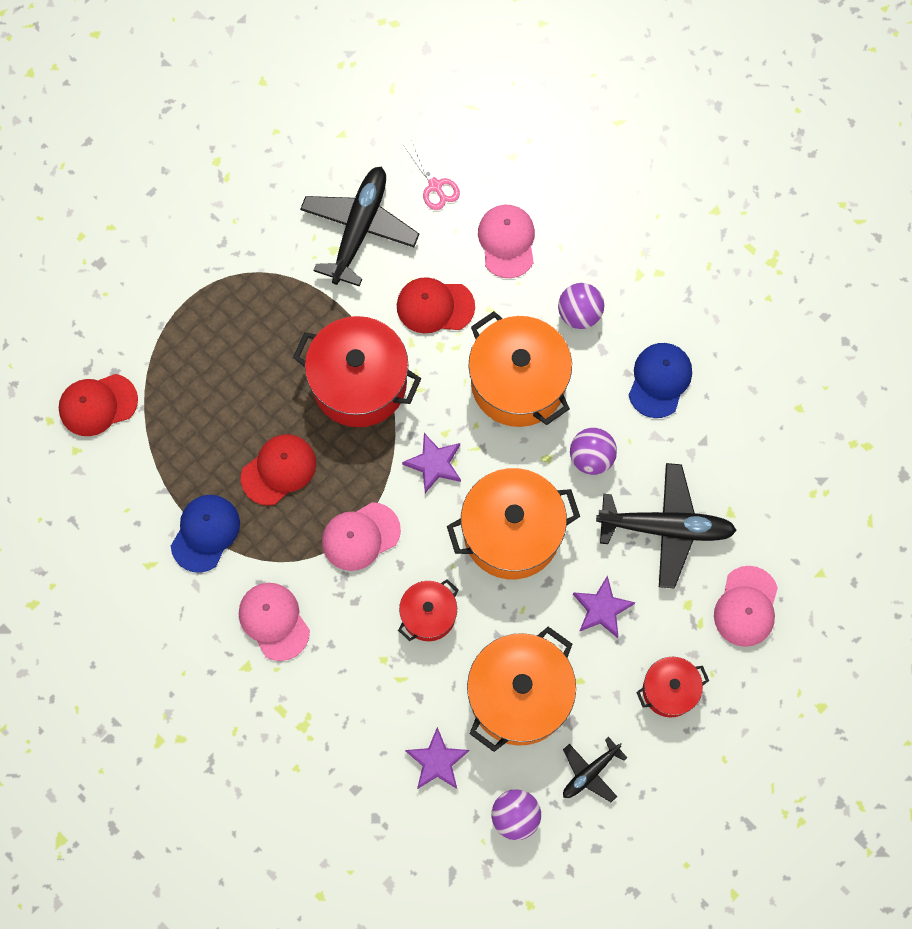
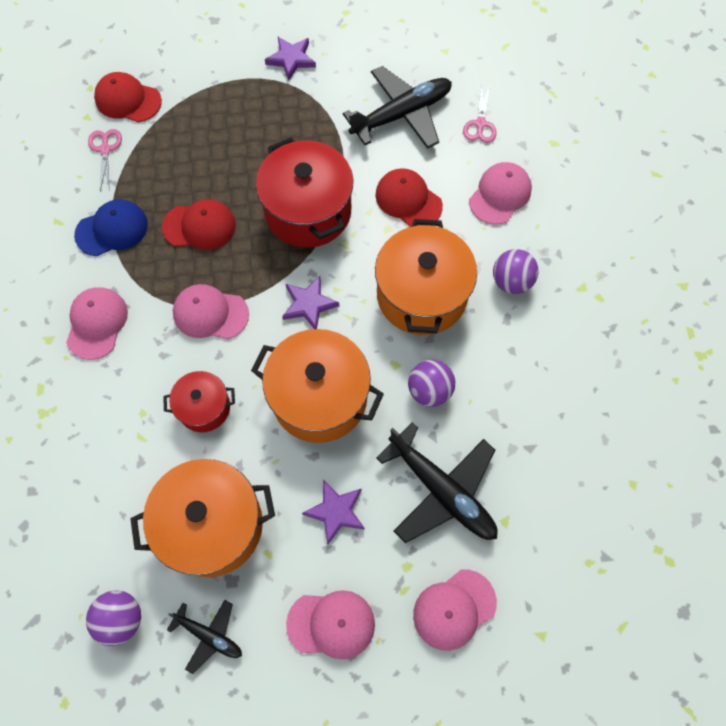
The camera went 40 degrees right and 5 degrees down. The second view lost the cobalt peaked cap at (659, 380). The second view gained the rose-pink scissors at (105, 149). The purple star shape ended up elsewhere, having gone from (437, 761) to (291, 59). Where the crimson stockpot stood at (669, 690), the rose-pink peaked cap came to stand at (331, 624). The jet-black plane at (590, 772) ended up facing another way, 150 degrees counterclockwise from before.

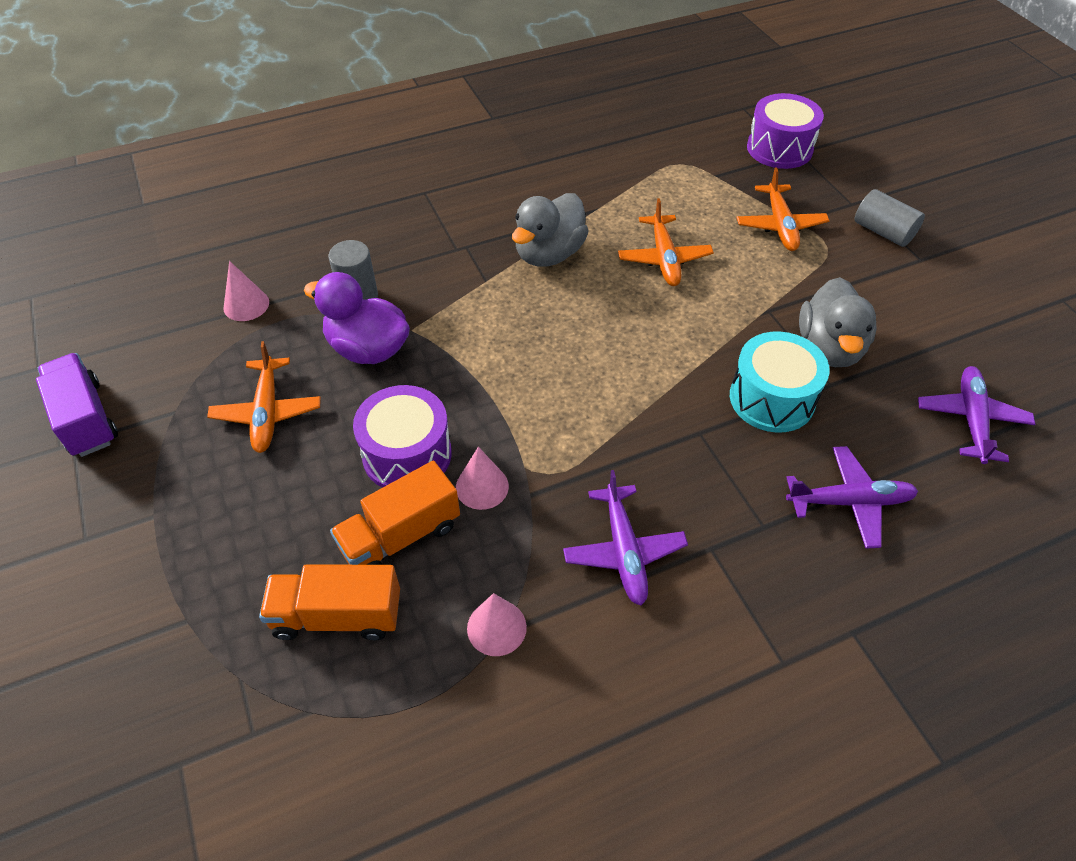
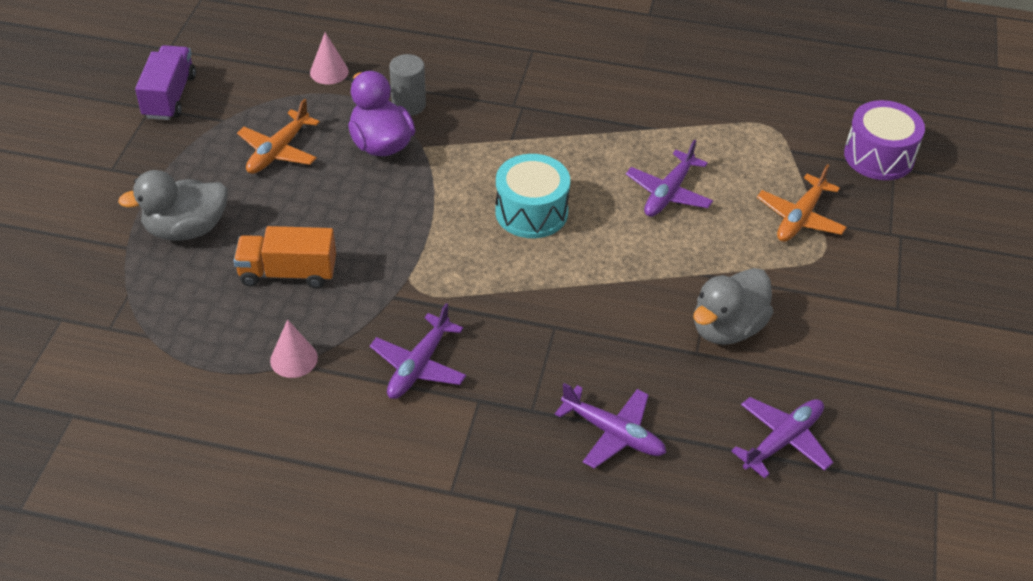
The camera went 35 degrees right and 5 degrees down. The second view lost the bright orange lorry at (337, 615). The second view lost the purple drum at (407, 454). The second view lost the rose-pink cone at (482, 486). The second view lost the gray cylinder shape at (883, 232). The gray rubber duck ended up elsewhere, having gone from (549, 254) to (186, 229). The aqua drum ended up elsewhere, having gone from (772, 398) to (531, 212). What was the bright orange plane at (664, 258) turned into the purple plane at (669, 193).

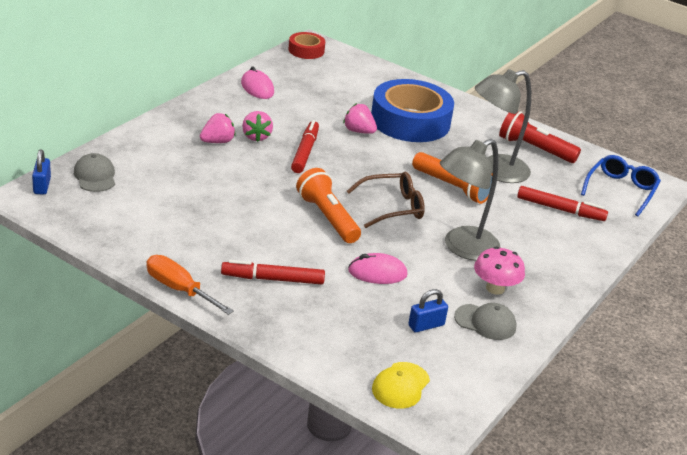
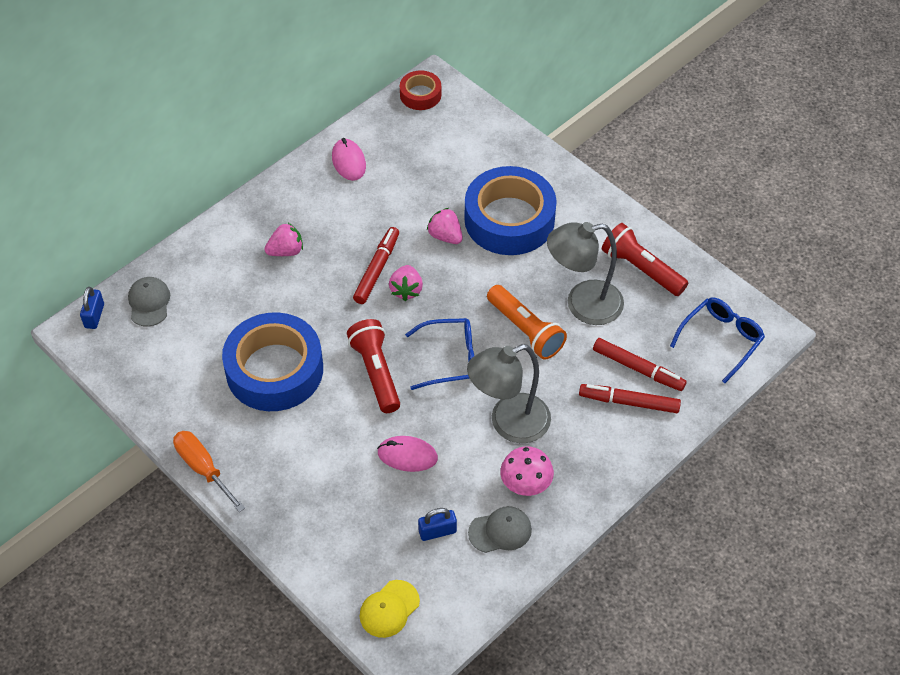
The camera went 15 degrees right and 20 degrees up. The second view gained the cobalt roll of tape at (274, 370). The crimson marker ended up elsewhere, having gone from (272, 279) to (629, 402). The rose-pink toy strawberry ended up elsewhere, having gone from (256, 136) to (406, 290). What was the bright orange flashlight at (327, 218) turned into the crimson flashlight at (376, 373). What was the russet eyeglasses at (392, 207) turned into the cobalt eyeglasses at (450, 359). The gray peaked cap at (485, 322) ended up facing another way, 45 degrees counterclockwise from before.

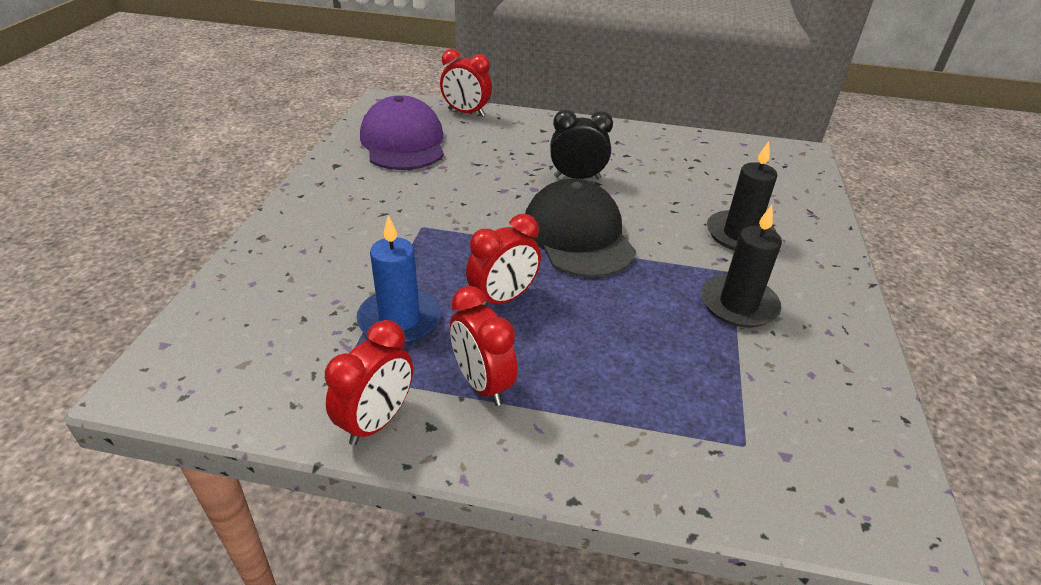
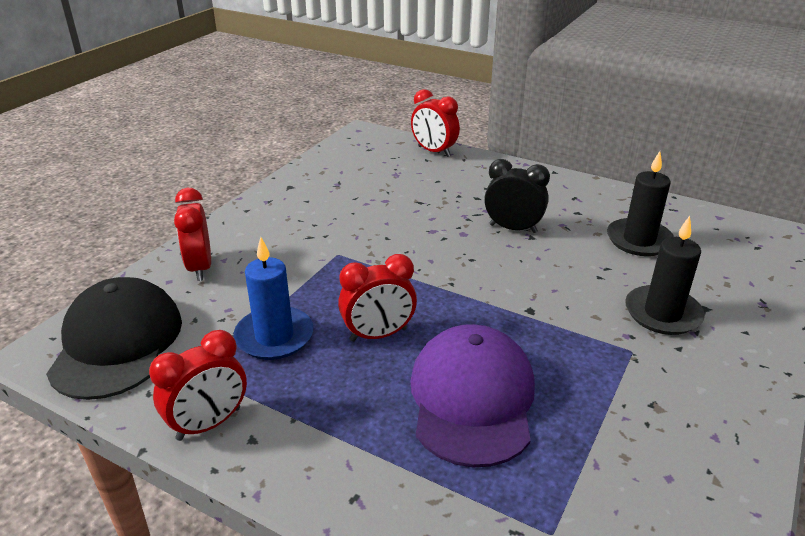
The camera went 20 degrees right and 5 degrees down. The purple peaked cap ended up elsewhere, having gone from (403, 142) to (472, 399). The crimson alarm clock ended up elsewhere, having gone from (482, 384) to (200, 267). The jet-black peaked cap ended up elsewhere, having gone from (578, 236) to (117, 343). The jet-black wax candle ended up elsewhere, having gone from (738, 304) to (639, 240).

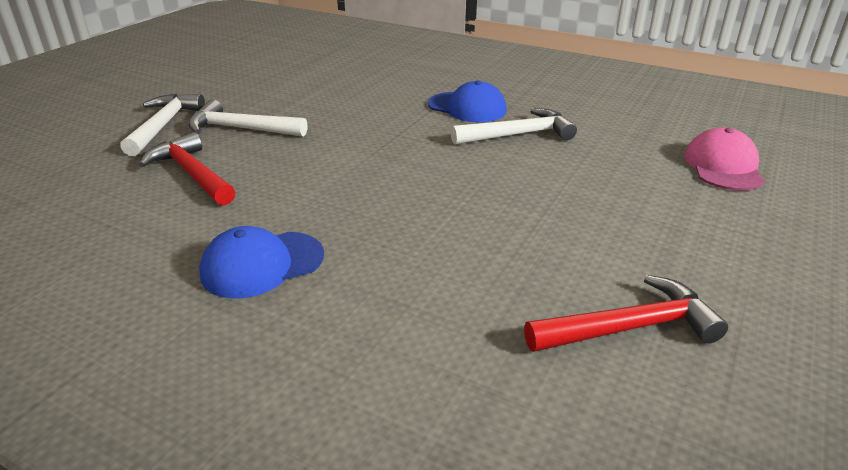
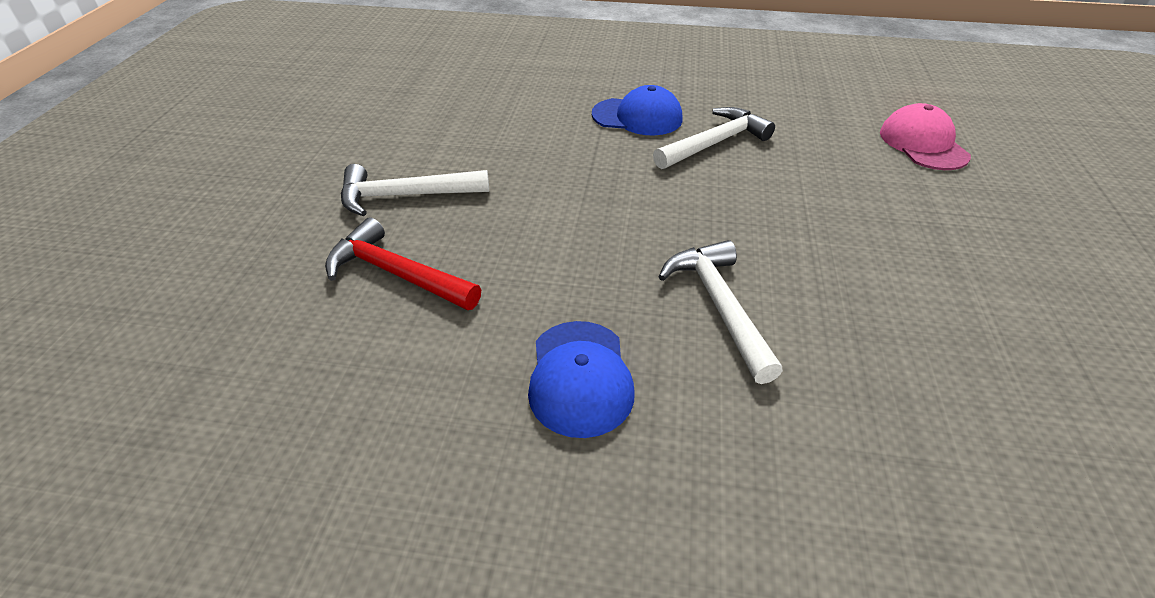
The camera went 20 degrees left and 10 degrees up. The second view lost the crimson carpenter's hammer at (630, 327). The pure white carpenter's hammer ended up elsewhere, having gone from (164, 125) to (719, 306). The cobalt peaked cap at (262, 264) ended up facing another way, 45 degrees counterclockwise from before.

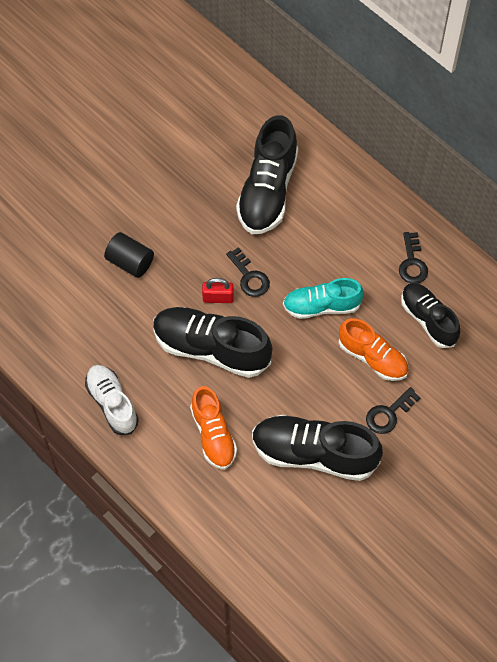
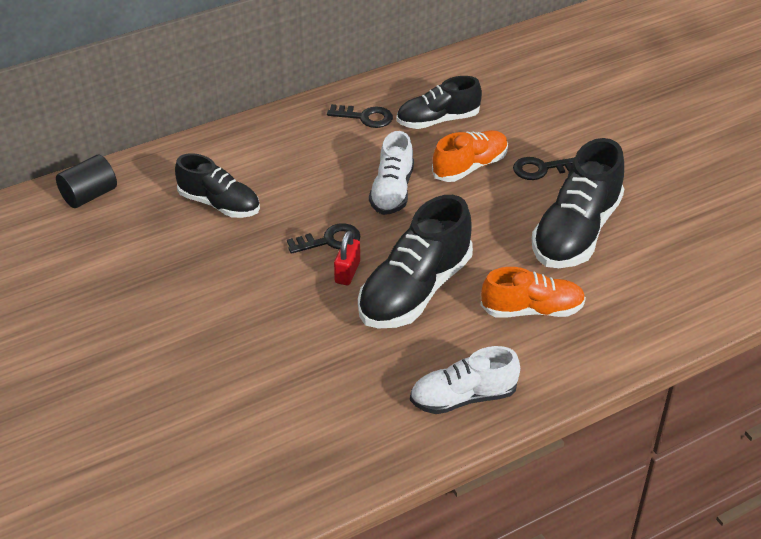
The camera went 75 degrees left and 20 degrees down. The jet-black cylinder shape ended up elsewhere, having gone from (130, 262) to (89, 195). What was the aqua shoe at (322, 306) turned into the pure white shoe at (392, 191). The jet-black latchkey at (388, 414) ended up facing another way, 105 degrees clockwise from before. The size of the jet-black shoe at (267, 191) changed by a factor of 0.64.

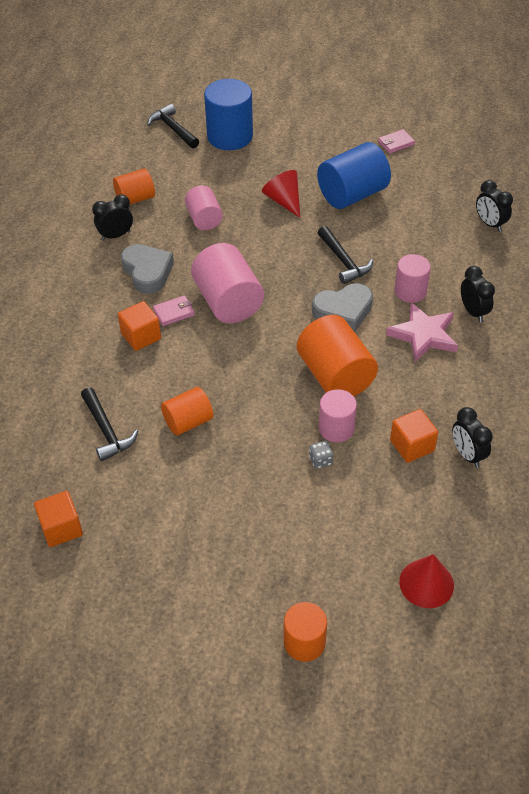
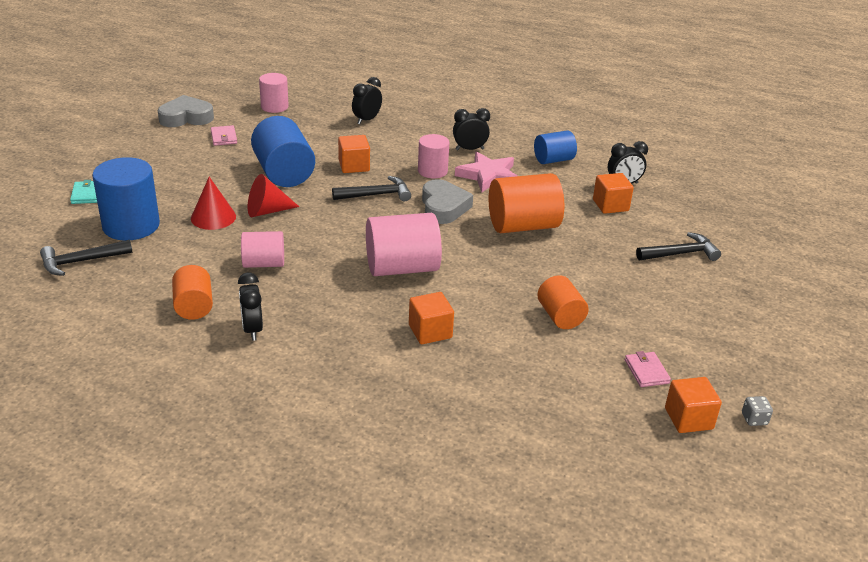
The camera went 80 degrees left and 15 degrees down. The second view lost the bright orange cylinder shape at (304, 642). The second view gained the aqua card wallet at (86, 194). The second view gained the bright orange cube at (354, 166). The second view gained the cobalt cylinder shape at (553, 160). The jet-black carpenter's hammer ended up elsewhere, having gone from (106, 430) to (680, 254). The gray heart ended up elsewhere, having gone from (147, 272) to (186, 117). The rose-pink card wallet ended up elsewhere, having gone from (174, 312) to (646, 371). The gray dice ended up elsewhere, having gone from (320, 460) to (754, 419). The rose-pink cylinder shape ended up elsewhere, having gone from (336, 428) to (274, 107). The crimson cone ended up elsewhere, having gone from (426, 583) to (213, 217). The jet-black alarm clock at (490, 224) ended up facing another way, 150 degrees clockwise from before.

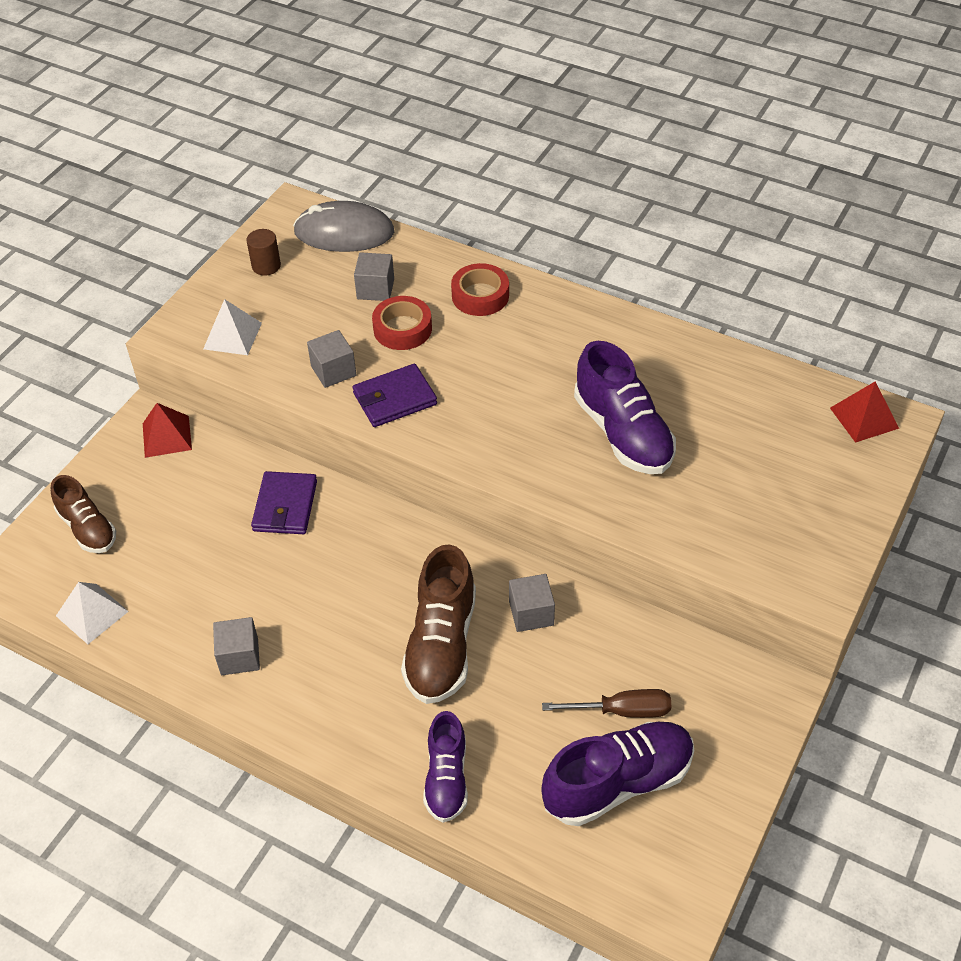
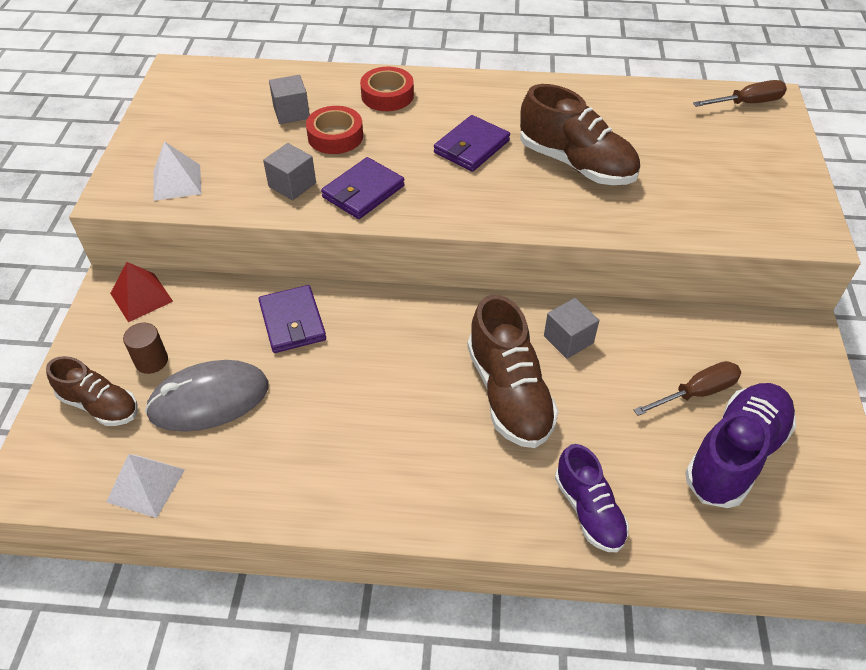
The camera went 25 degrees left and 0 degrees up. The second view lost the gray cube at (239, 656). The second view gained the purple card wallet at (471, 147). The russet cylinder shape ended up elsewhere, having gone from (266, 266) to (151, 361). The gray mouse ended up elsewhere, having gone from (344, 232) to (209, 399). Where the crimson pyramid shape stood at (864, 418), the russet hand screwdriver came to stand at (747, 103). What was the purple shoe at (623, 433) turned into the russet shoe at (576, 164).

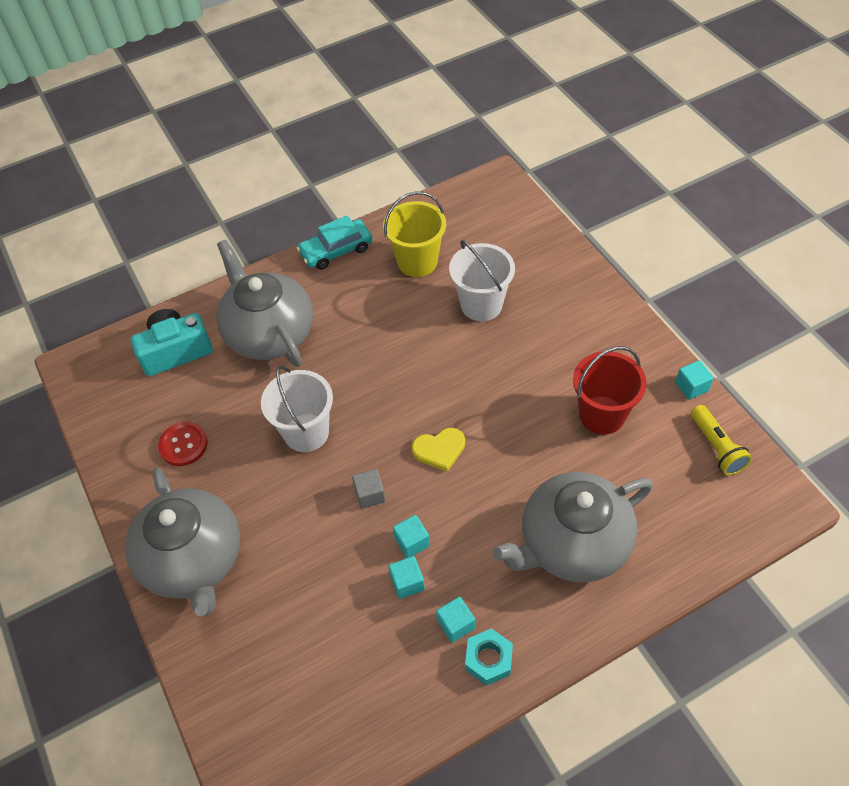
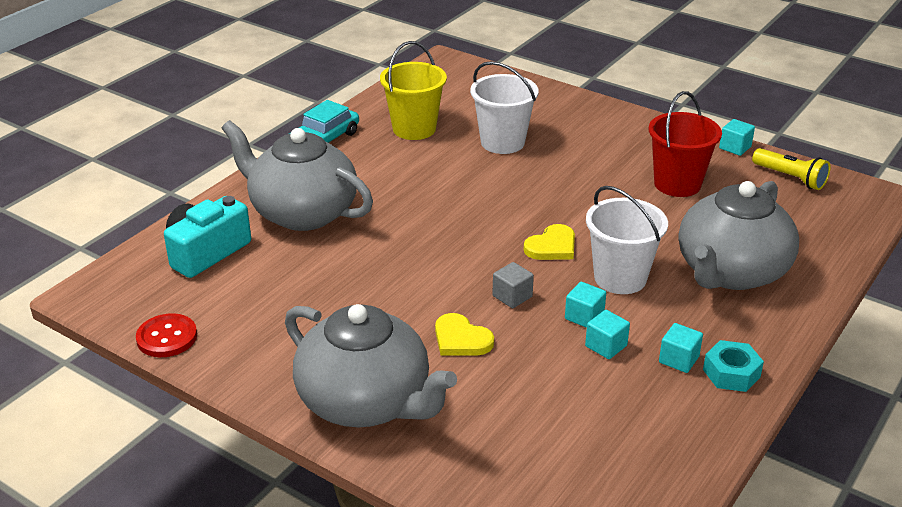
The camera went 30 degrees left and 20 degrees down. The second view gained the golden heart at (461, 339). The crimson button ended up elsewhere, having gone from (183, 445) to (167, 337). The pure white bucket ended up elsewhere, having gone from (306, 432) to (620, 278).

